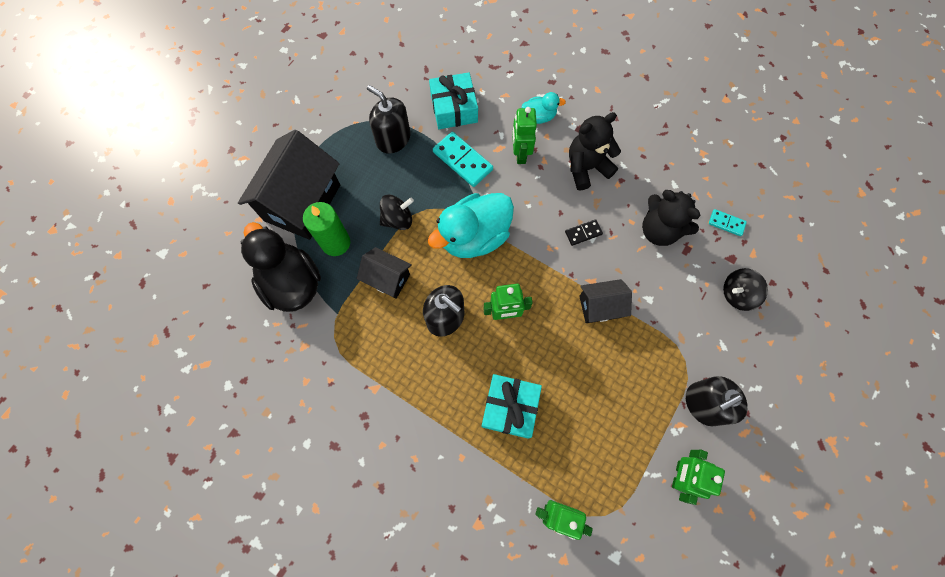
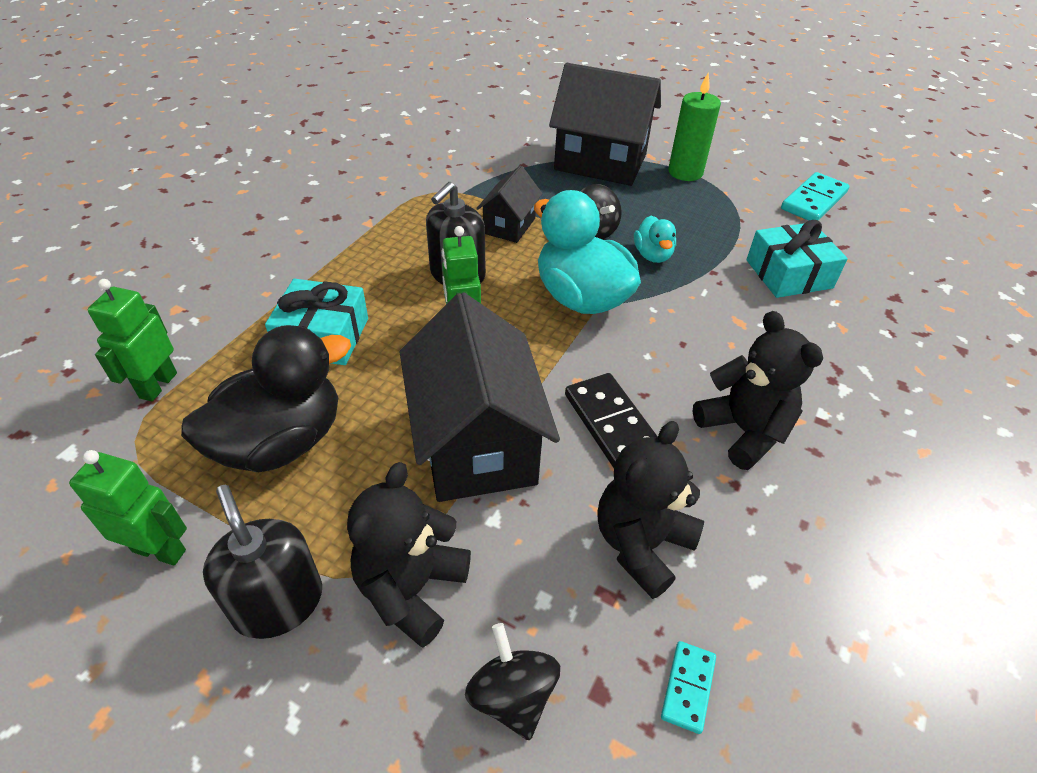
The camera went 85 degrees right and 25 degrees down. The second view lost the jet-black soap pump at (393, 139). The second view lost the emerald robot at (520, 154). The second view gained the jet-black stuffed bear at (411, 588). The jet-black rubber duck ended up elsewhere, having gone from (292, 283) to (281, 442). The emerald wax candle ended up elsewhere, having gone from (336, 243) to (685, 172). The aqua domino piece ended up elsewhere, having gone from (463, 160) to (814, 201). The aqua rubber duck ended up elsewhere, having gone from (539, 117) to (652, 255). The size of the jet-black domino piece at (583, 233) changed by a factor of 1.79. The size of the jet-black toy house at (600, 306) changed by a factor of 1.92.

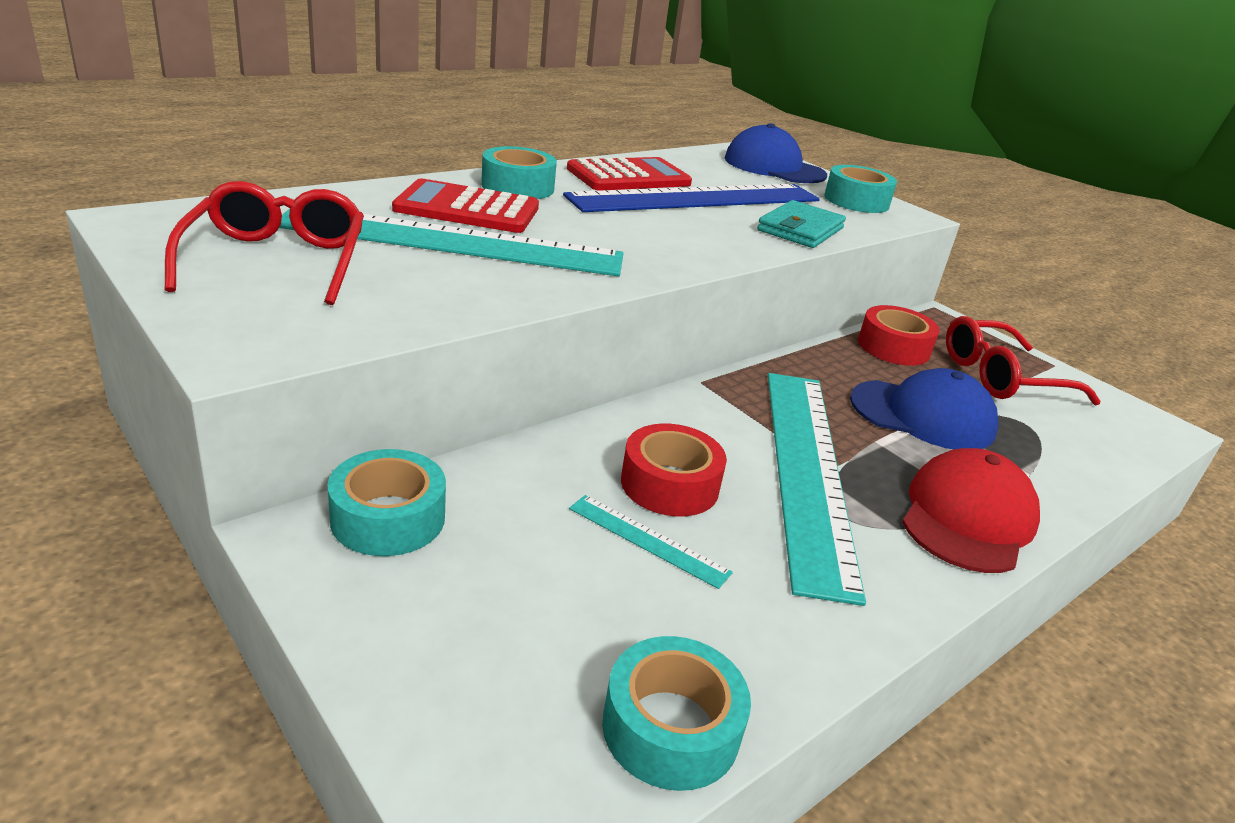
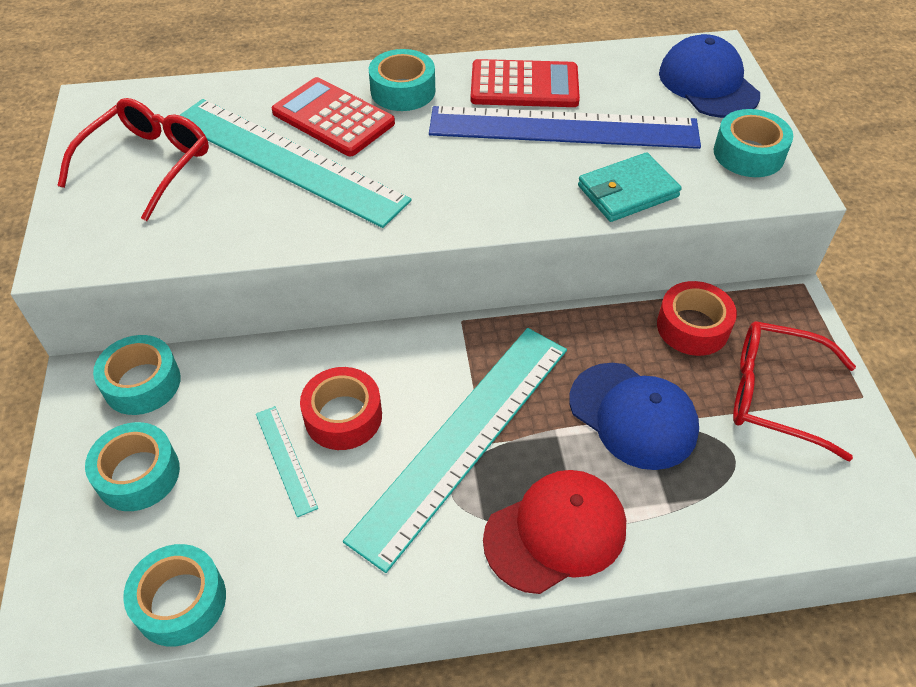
The camera went 35 degrees right and 20 degrees up. The second view gained the aqua roll of tape at (138, 474).

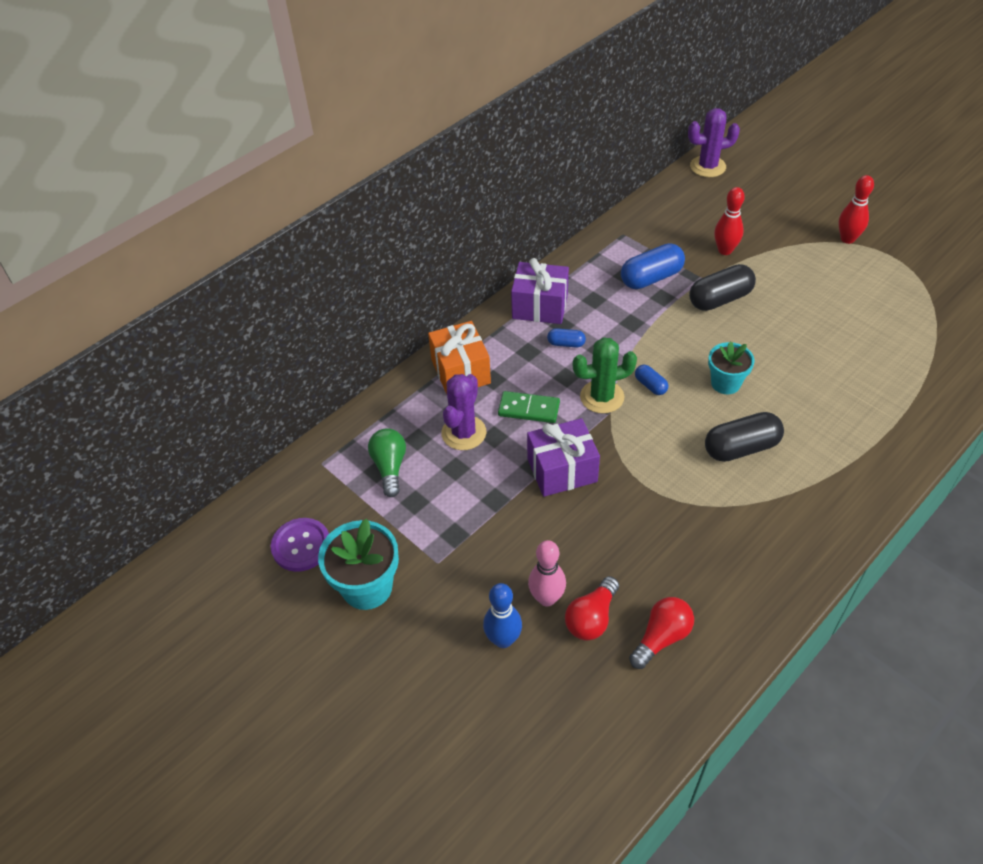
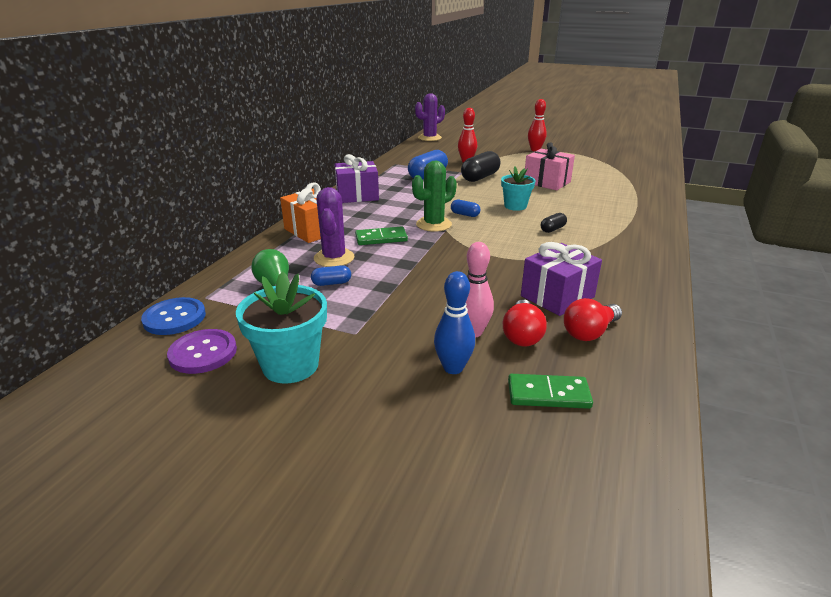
The camera went 25 degrees left and 20 degrees down. The second view gained the cobalt button at (174, 318). The second view gained the emerald domino piece at (548, 394). The second view gained the rose-pink wrapped gift at (547, 182). The purple wrapped gift ended up elsewhere, having gone from (562, 470) to (557, 296). The cobalt capsule ended up elsewhere, having gone from (566, 344) to (331, 283). The crimson lightbulb at (661, 638) ended up facing another way, 150 degrees counterclockwise from before. The size of the jet-black capsule at (741, 448) changed by a factor of 0.52.

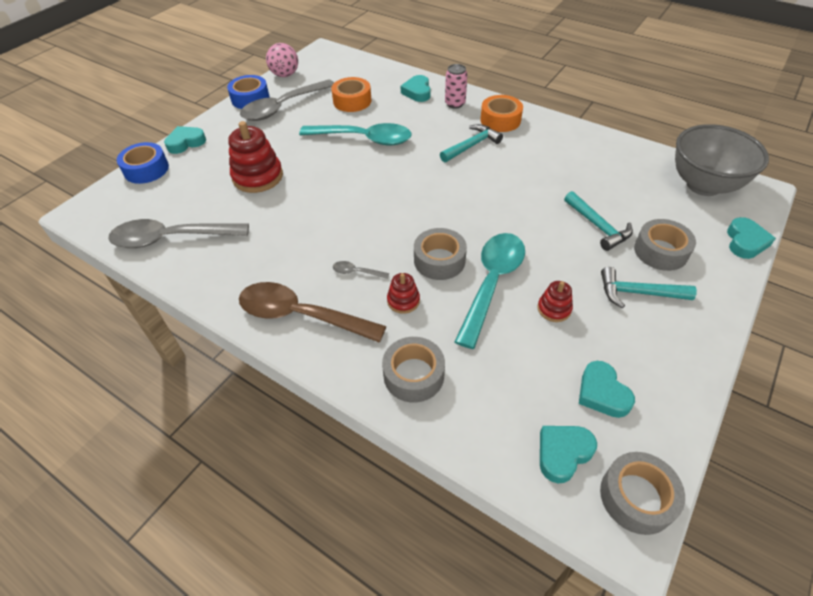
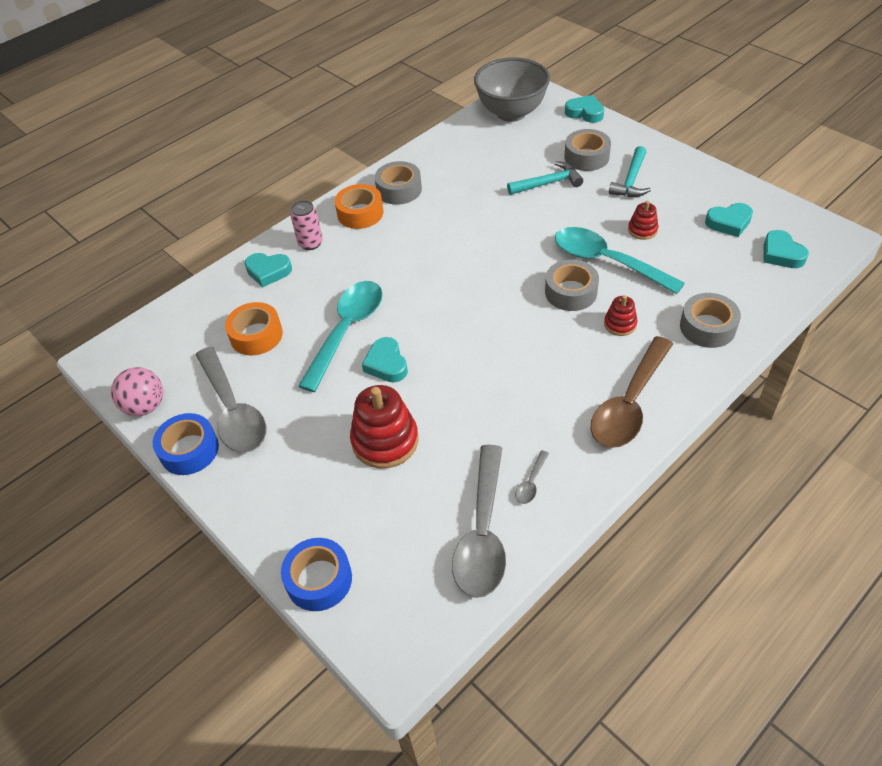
The camera went 75 degrees left and 0 degrees up. The second view lost the aqua carpenter's hammer at (472, 145). The aqua heart ended up elsewhere, having gone from (186, 143) to (386, 364). The gray teaspoon ended up elsewhere, having gone from (356, 272) to (531, 483). The gray roll of tape ended up elsewhere, having gone from (636, 497) to (399, 190).

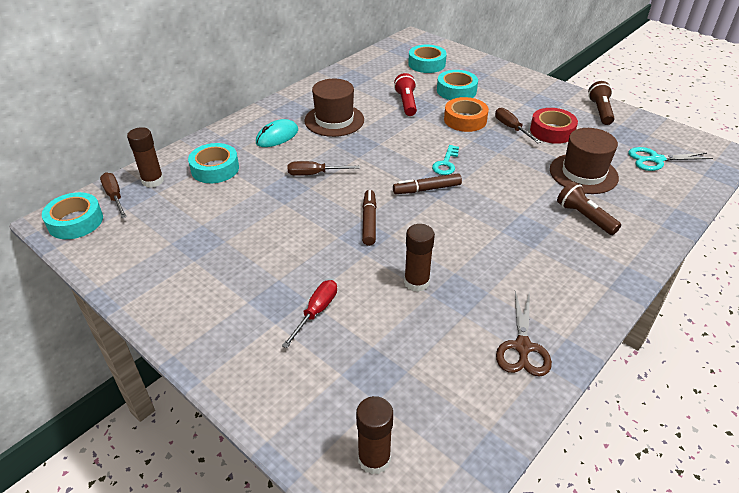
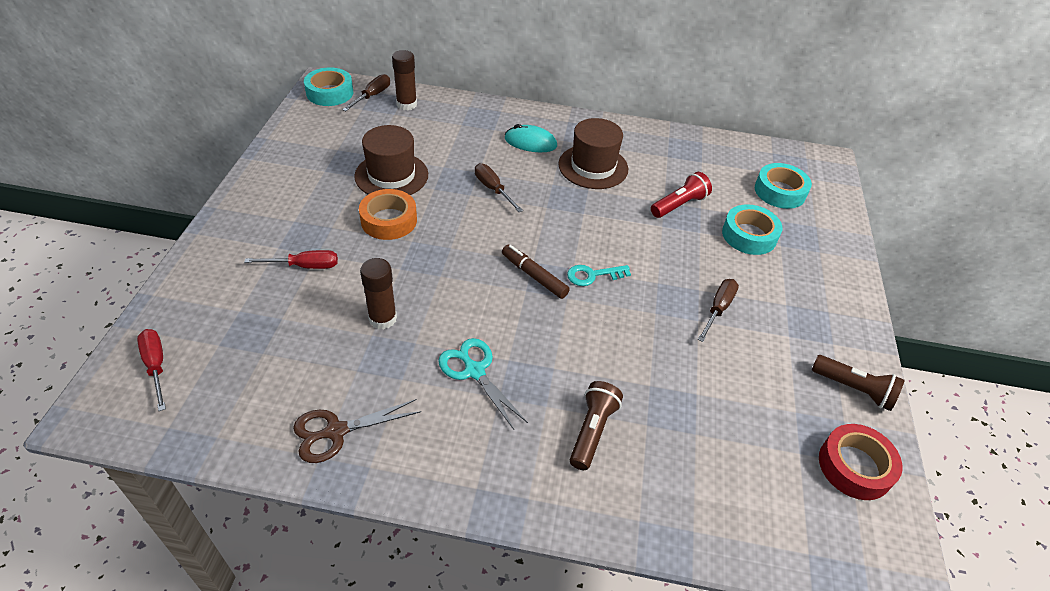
The camera went 55 degrees right and 5 degrees up. The second view lost the aqua roll of tape at (215, 169). The second view lost the russet marker at (369, 221). The bright orange roll of tape ended up elsewhere, having gone from (465, 120) to (389, 220). The crimson roll of tape ended up elsewhere, having gone from (552, 131) to (855, 466). The russet top hat ended up elsewhere, having gone from (583, 173) to (391, 175). The aqua scissors ended up elsewhere, having gone from (656, 159) to (474, 371). Where the russet glue stick stood at (374, 459), the crimson hand screwdriver came to stand at (156, 366). The russet flashlight at (600, 111) ended up facing another way, 60 degrees clockwise from before.

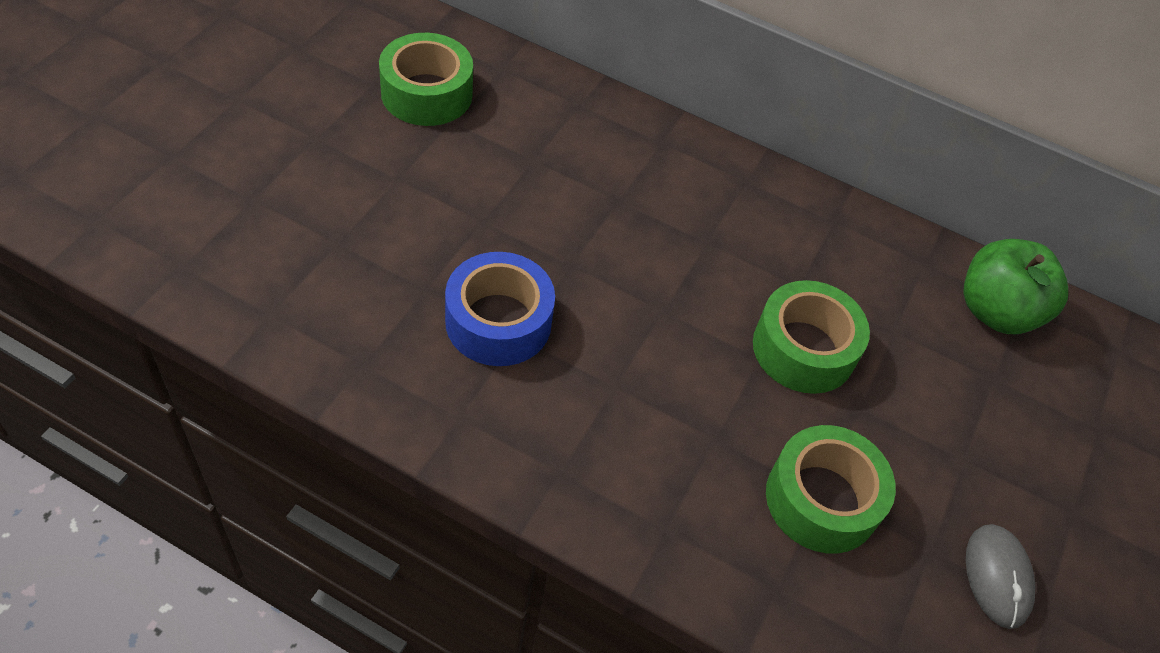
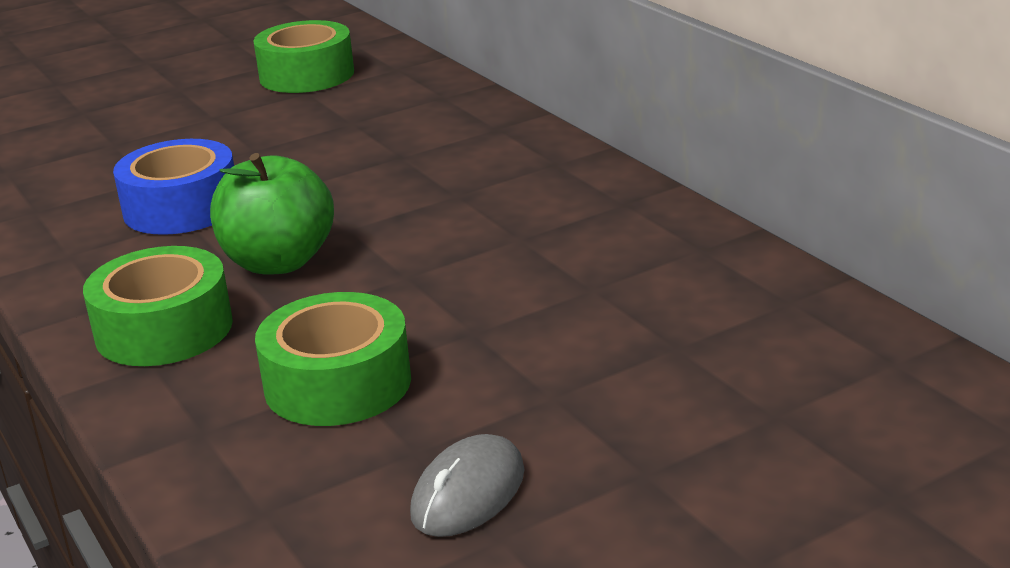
The camera went 40 degrees right and 25 degrees down. The emerald roll of tape ended up elsewhere, having gone from (803, 349) to (164, 329). The emerald apple fruit ended up elsewhere, having gone from (996, 311) to (279, 262).

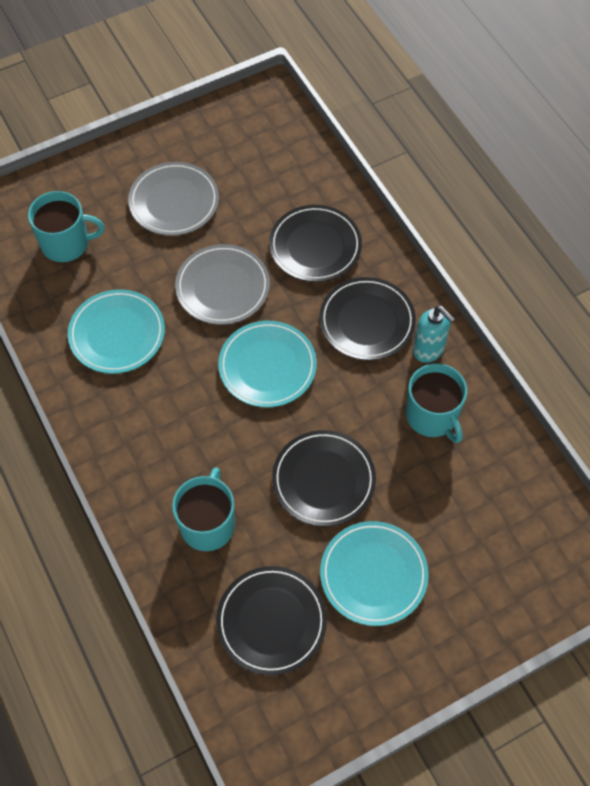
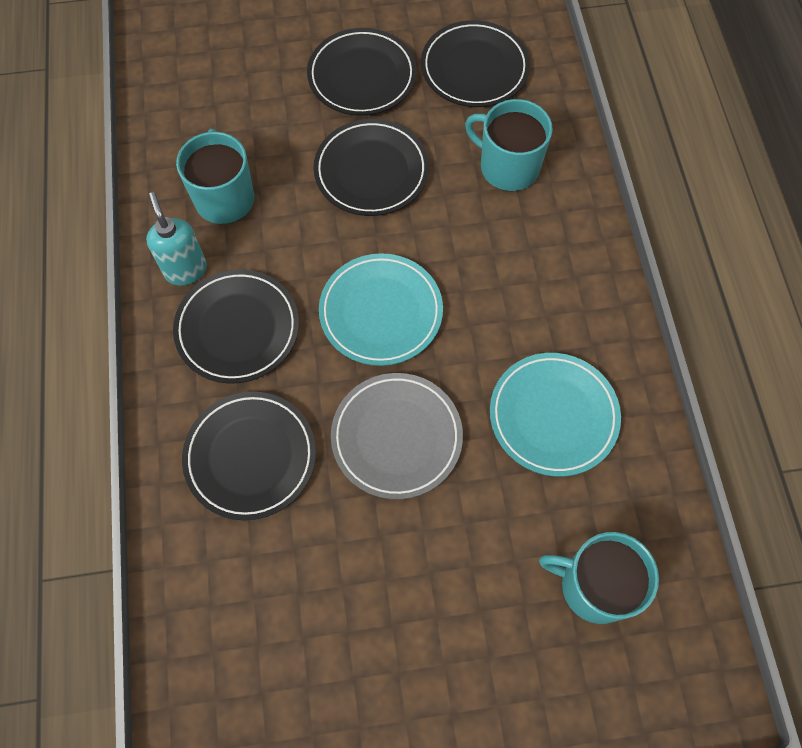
The camera went 160 degrees left and 5 degrees up. The second view lost the gray dinner plate at (174, 202). What was the aqua dinner plate at (373, 575) turned into the jet-black dinner plate at (362, 76). The aqua mug at (208, 524) ended up facing another way, 90 degrees clockwise from before.

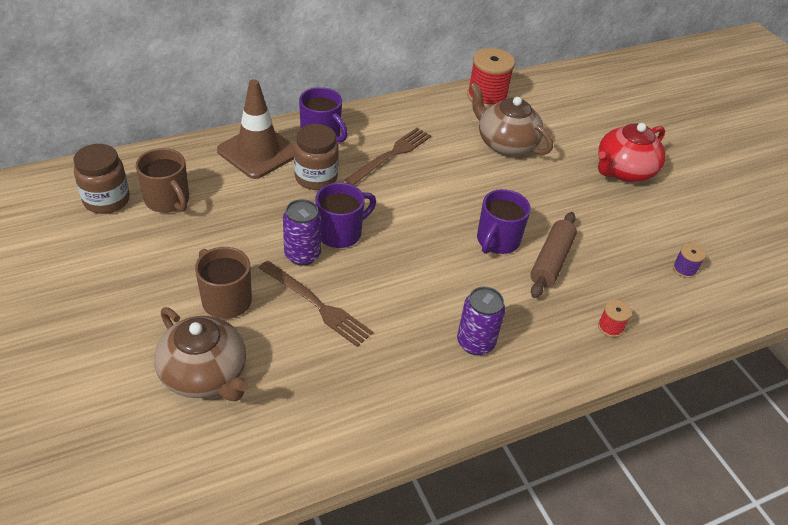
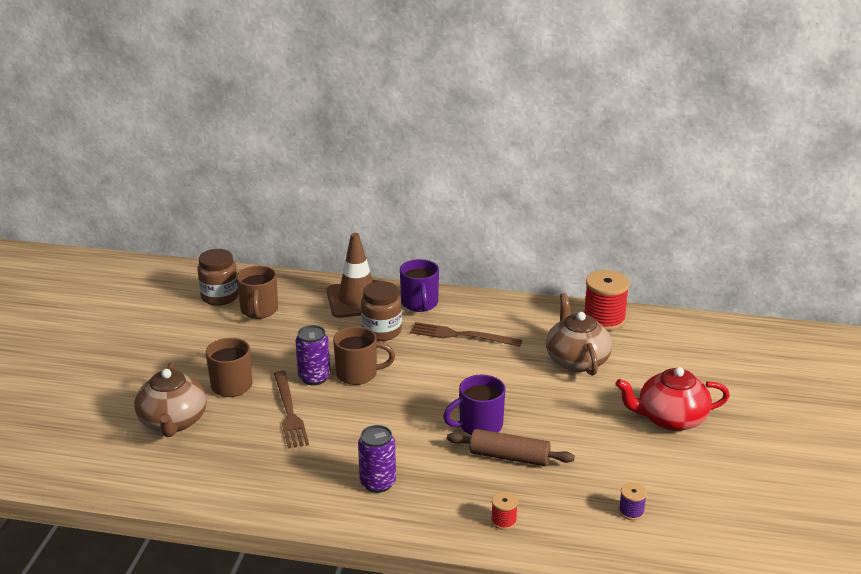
The camera went 40 degrees right and 15 degrees down. What was the purple mug at (340, 233) turned into the russet mug at (358, 374). The russet table fork at (391, 155) ended up facing another way, 150 degrees counterclockwise from before. The russet pastry roller at (551, 261) ended up facing another way, 45 degrees clockwise from before.

